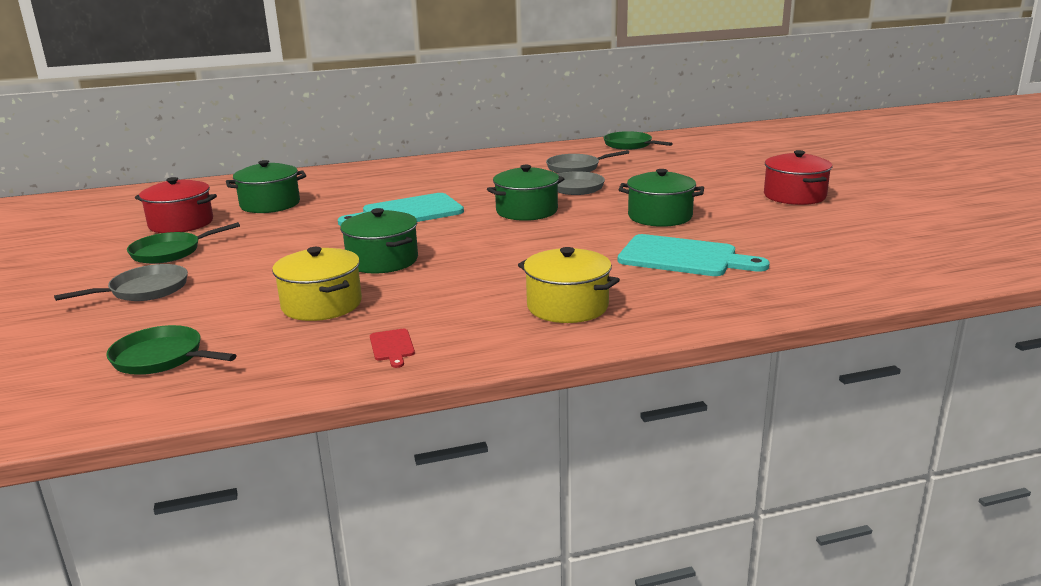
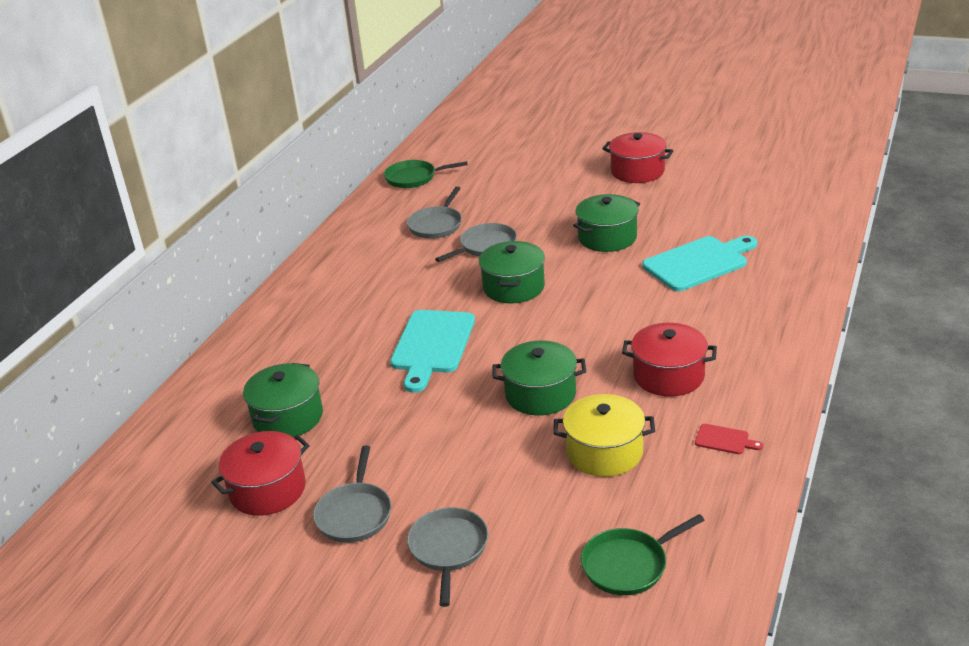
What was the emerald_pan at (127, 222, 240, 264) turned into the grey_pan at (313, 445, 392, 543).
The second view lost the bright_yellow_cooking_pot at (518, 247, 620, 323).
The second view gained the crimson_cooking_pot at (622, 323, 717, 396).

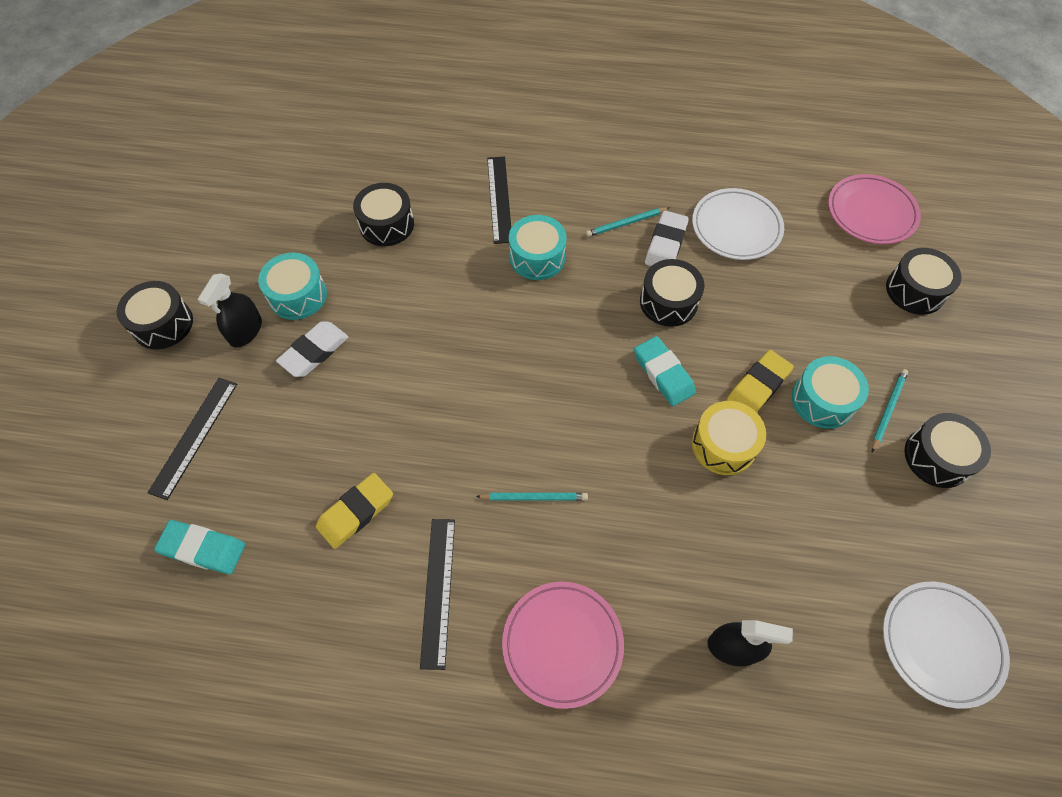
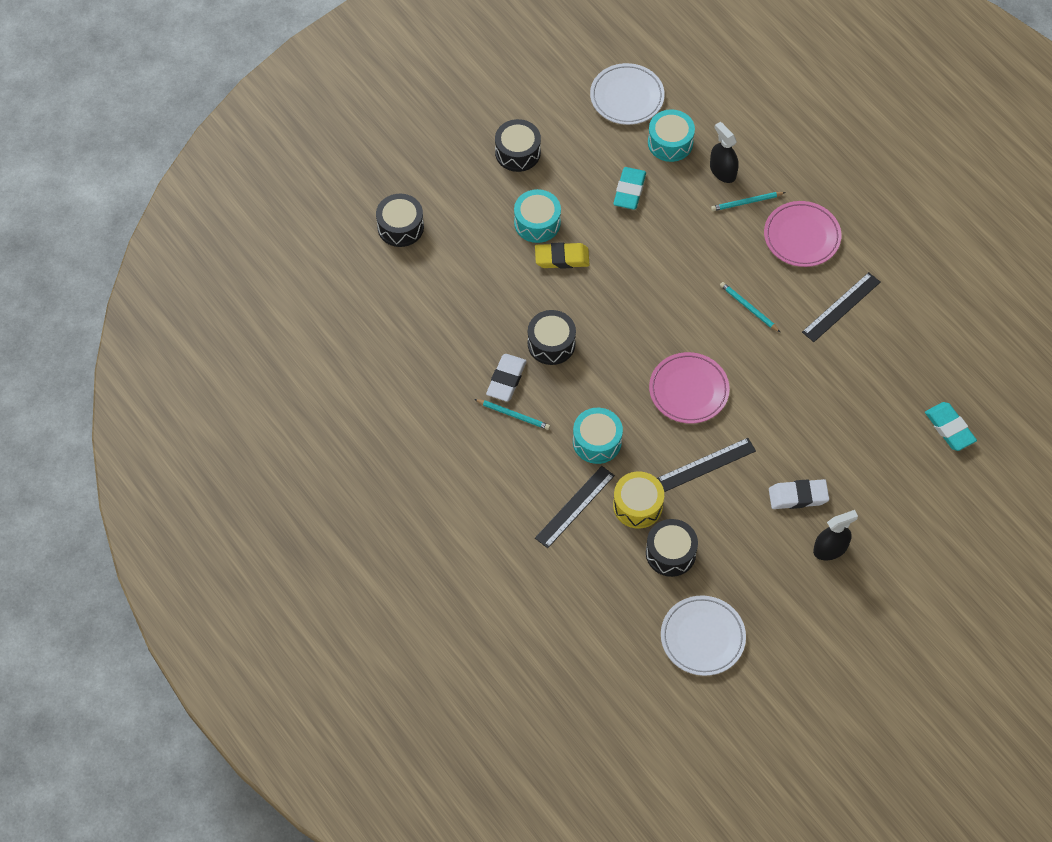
The pink_plate ended up elsewhere, having gone from (828, 174, 921, 244) to (649, 352, 730, 424).
The snow-white_plate ended up elsewhere, having gone from (692, 188, 784, 260) to (661, 596, 746, 676).
The snow-white_eraser at (645, 211, 689, 266) ended up facing another way, 45 degrees counterclockwise from before.
The aqua_toy_drum ended up elsewhere, having gone from (258, 253, 327, 320) to (648, 109, 695, 162).
The second view lost the jet-black_toy_drum at (117, 281, 193, 349).
The aqua_eraser ended up elsewhere, having gone from (634, 336, 696, 406) to (613, 167, 646, 210).
The aqua_pencil ended up elsewhere, having gone from (872, 369, 908, 452) to (711, 192, 786, 211).
The jet-black_ruler ended up elsewhere, having gone from (147, 378, 237, 500) to (657, 438, 756, 492).
The bright_yellow_toy_drum ended up elsewhere, having gone from (692, 401, 766, 475) to (613, 471, 664, 529).
The second view lost the bright_yellow_eraser at (316, 473, 393, 549).

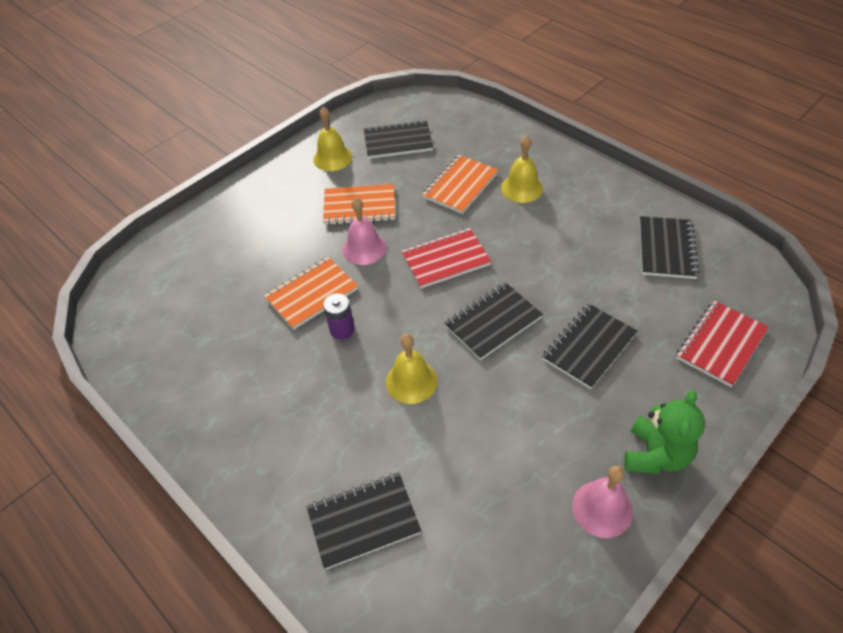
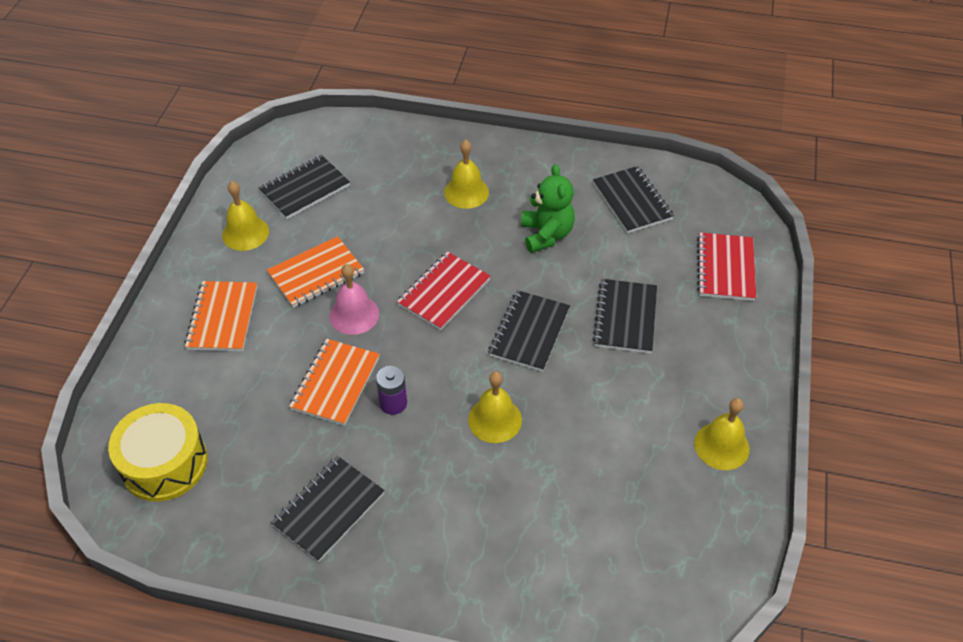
The bright_orange_notepad ended up elsewhere, having gone from (422, 155, 498, 214) to (184, 281, 257, 351).
The emerald_teddy ended up elsewhere, having gone from (624, 390, 705, 474) to (521, 164, 575, 253).
What was the pink_hand_bell at (572, 466, 633, 538) turned into the bright_yellow_hand_bell at (694, 398, 750, 470).
The jet-black_notepad ended up elsewhere, having gone from (307, 472, 421, 570) to (271, 456, 385, 562).
The second view gained the bright_yellow_toy_drum at (108, 403, 207, 501).

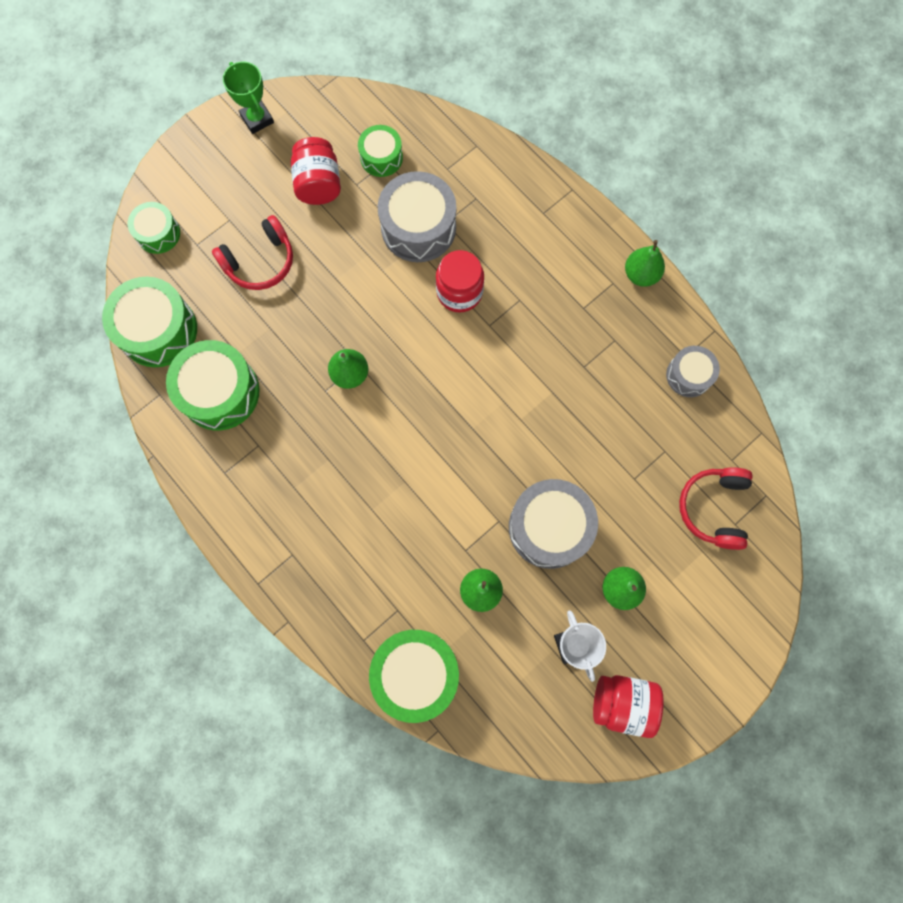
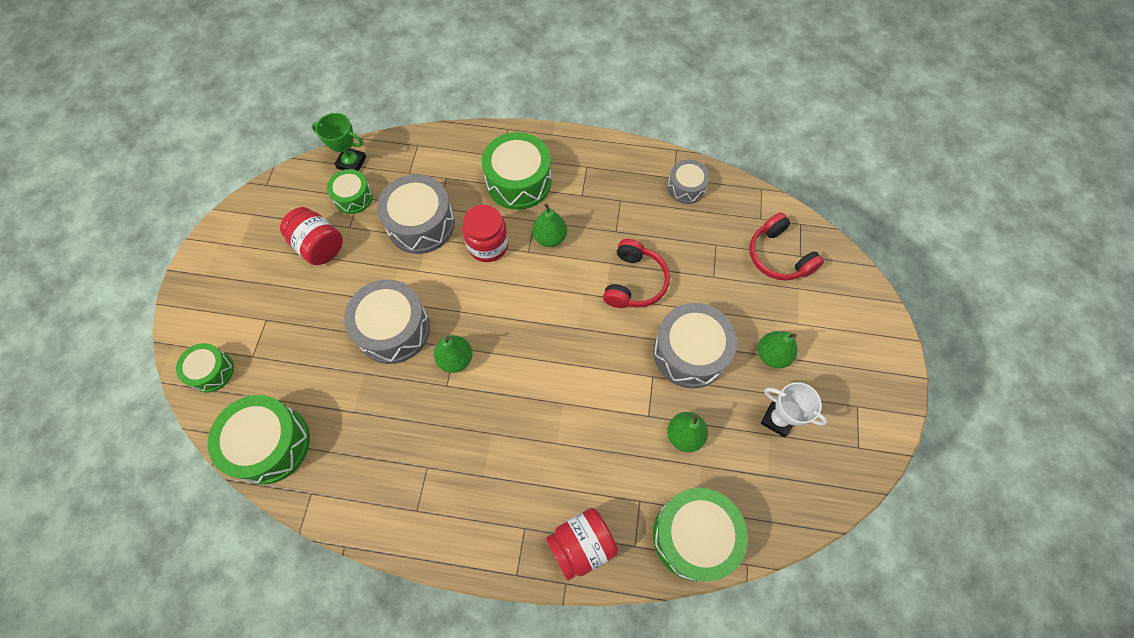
The emerald_trophy ended up elsewhere, having gone from (223, 62, 274, 134) to (312, 113, 366, 171).
The crimson_headphones ended up elsewhere, having gone from (212, 215, 293, 290) to (603, 239, 670, 308).
The emerald_pear_fruit ended up elsewhere, having gone from (625, 240, 665, 287) to (532, 203, 567, 247).
The emerald_toy_drum ended up elsewhere, having gone from (166, 340, 260, 430) to (482, 132, 551, 210).
The crimson_jam_jar ended up elsewhere, having gone from (593, 675, 664, 738) to (546, 508, 618, 581).
The second view gained the grey_toy_drum at (344, 280, 430, 364).

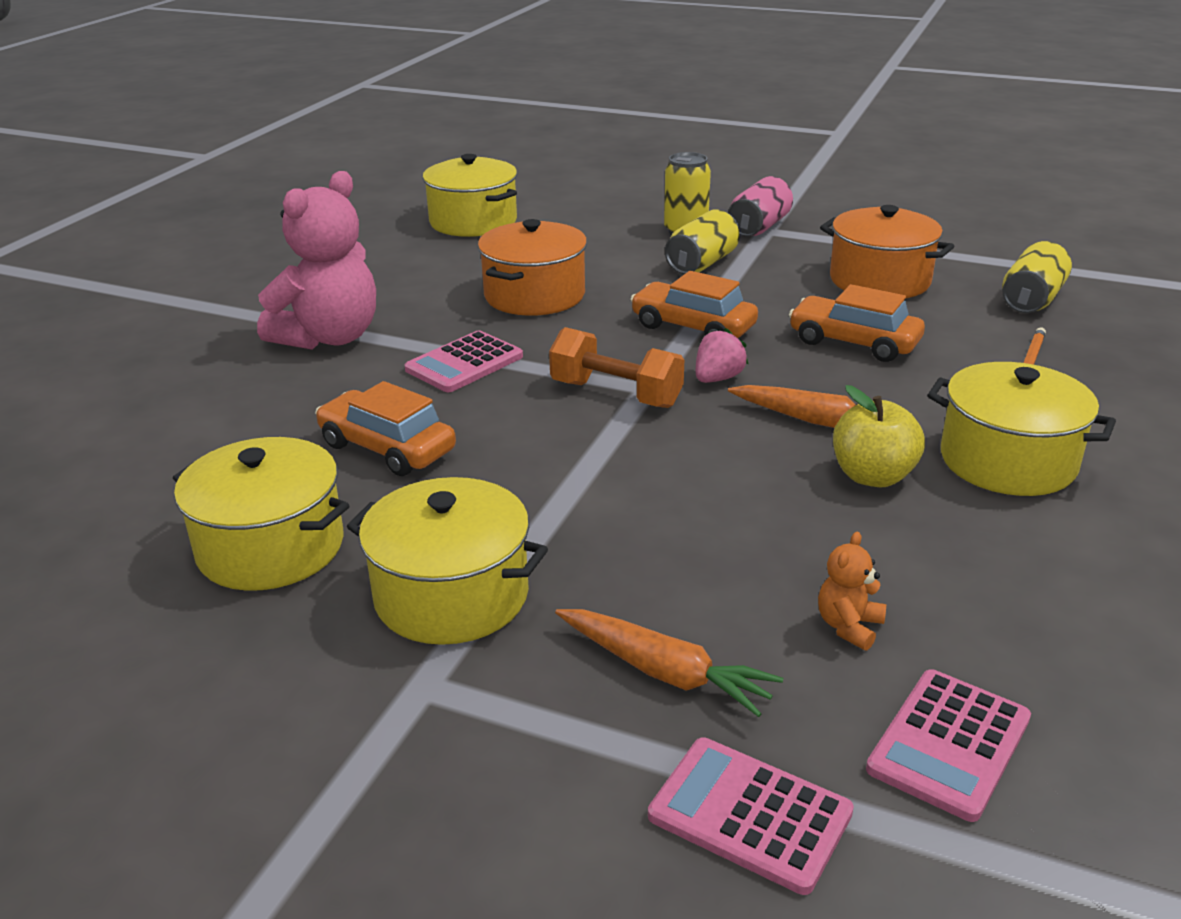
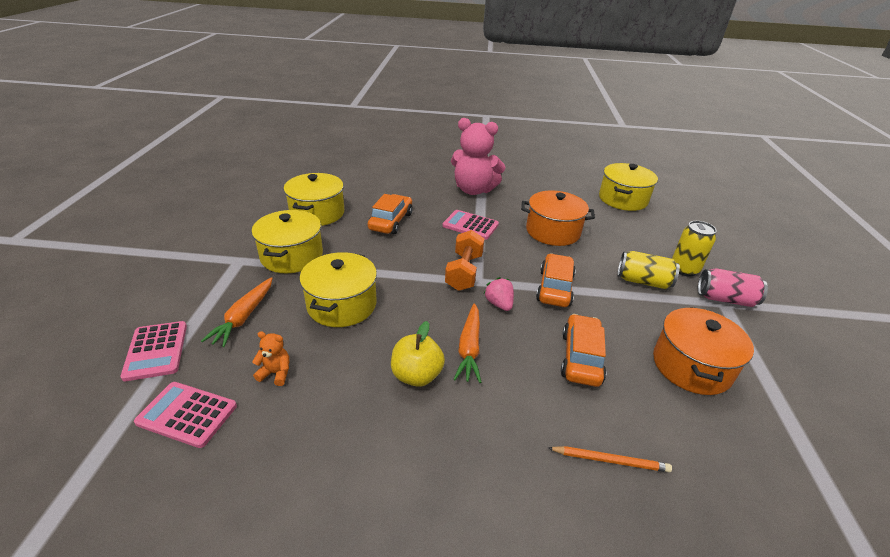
The second view lost the bright_yellow_soda_can at (1002, 241, 1072, 313).
The pink_strawberry at (696, 328, 748, 383) ended up facing another way, 135 degrees counterclockwise from before.
The bright_yellow_cooking_pot ended up elsewhere, having gone from (927, 362, 1116, 496) to (300, 252, 377, 327).
The pink_pocket_calculator at (648, 737, 854, 895) ended up facing another way, 150 degrees clockwise from before.

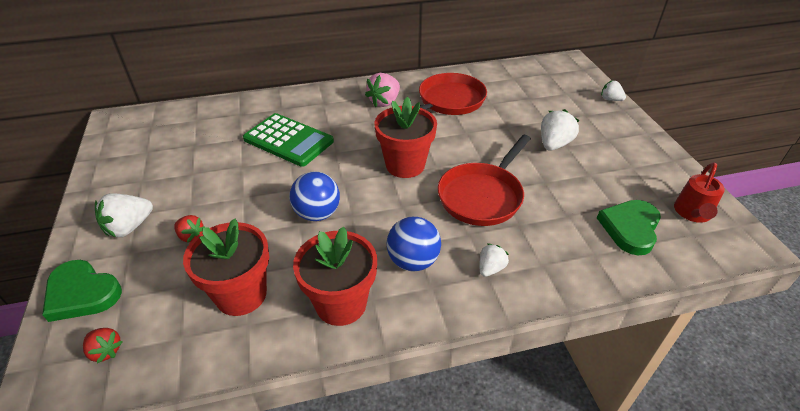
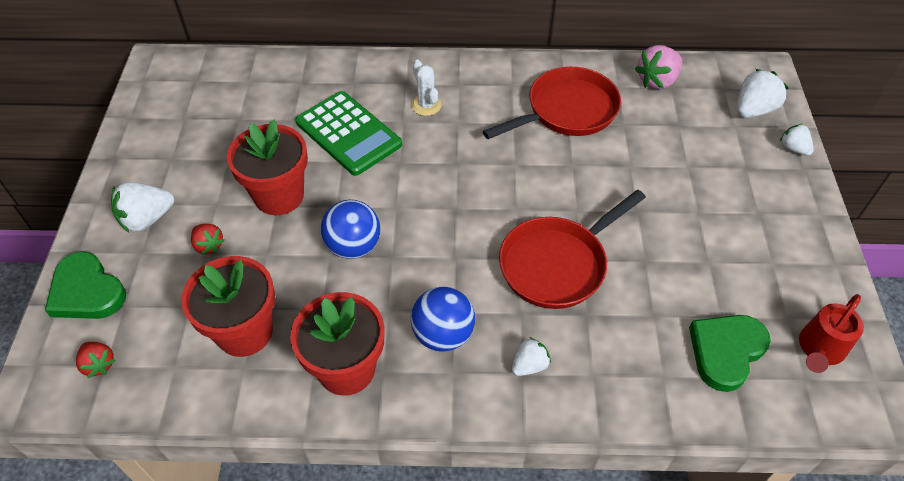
The pink_strawberry ended up elsewhere, having gone from (365, 73, 400, 107) to (635, 45, 682, 89).
The crimson_potted_plant ended up elsewhere, having gone from (374, 97, 437, 178) to (227, 120, 308, 215).
The snow-white_strawberry ended up elsewhere, having gone from (541, 109, 580, 150) to (737, 69, 789, 118).
The second view gained the snow-white_cactus at (411, 59, 442, 116).

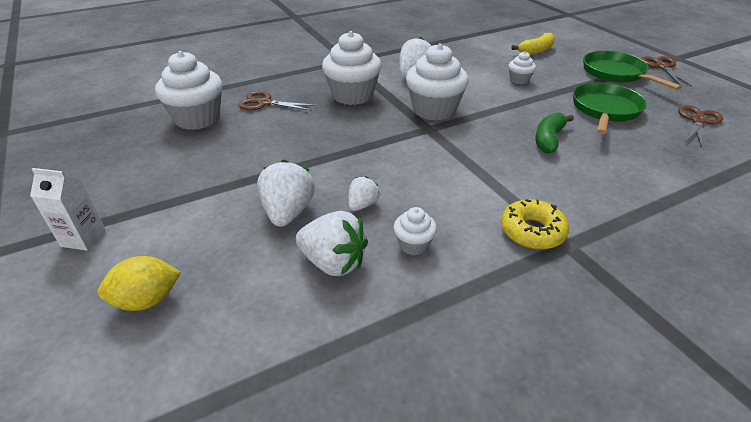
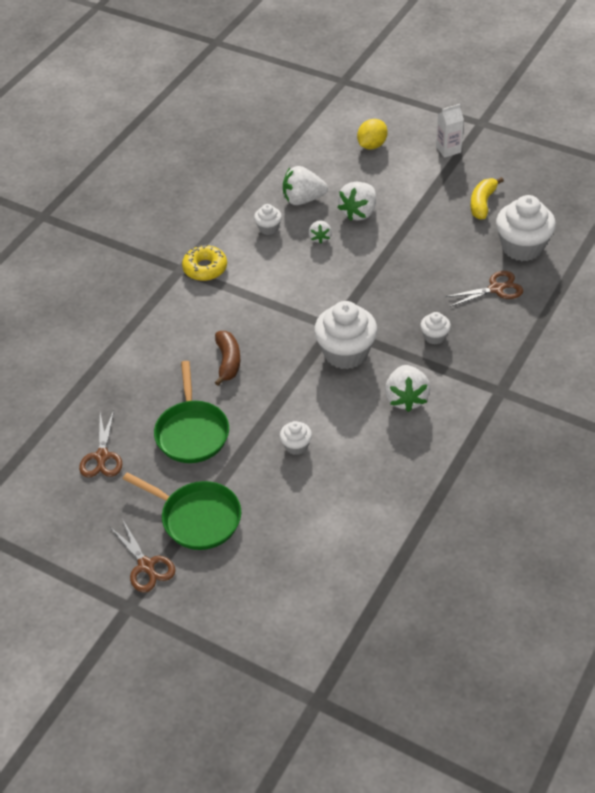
The size of the snow-white_cupcake at (322, 31, 382, 105) changed by a factor of 0.49.
The bright_yellow_toy_banana ended up elsewhere, having gone from (511, 33, 555, 55) to (471, 177, 504, 220).
What was the emerald_toy_banana at (535, 113, 574, 154) turned into the russet_toy_banana at (215, 331, 240, 386).
The snow-white_strawberry at (257, 160, 315, 227) ended up facing another way, 60 degrees clockwise from before.

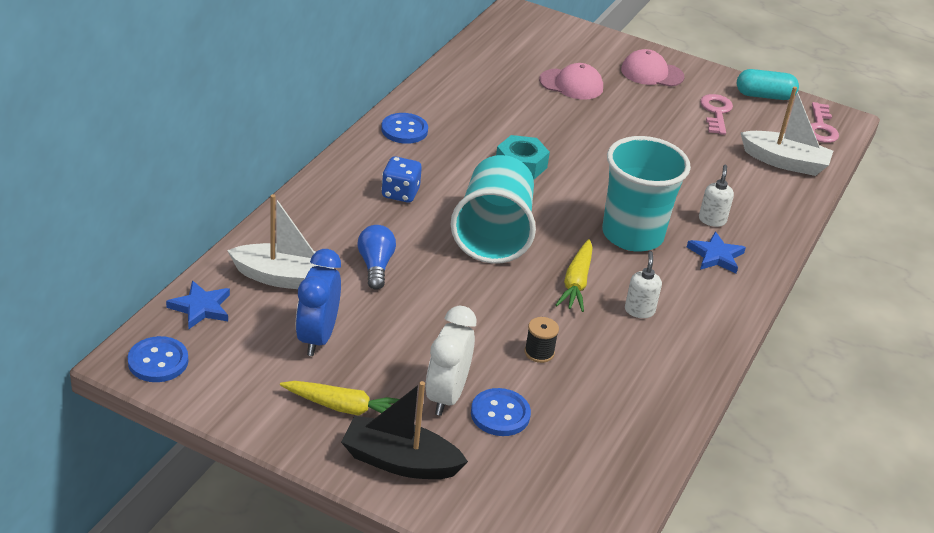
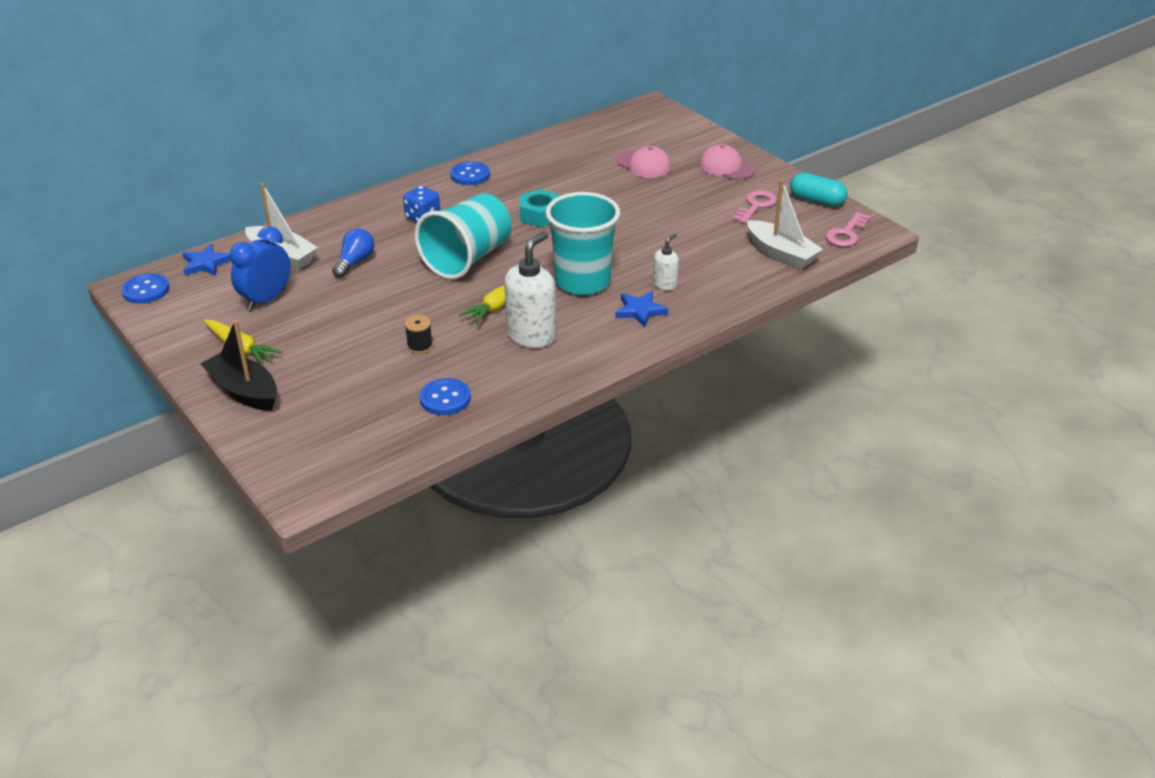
The size of the snow-white_soap_pump at (625, 251, 662, 318) changed by a factor of 1.91.
The second view lost the snow-white_alarm_clock at (426, 306, 476, 416).
The cobalt_shirt_button ended up elsewhere, having gone from (471, 388, 531, 436) to (420, 378, 471, 415).

